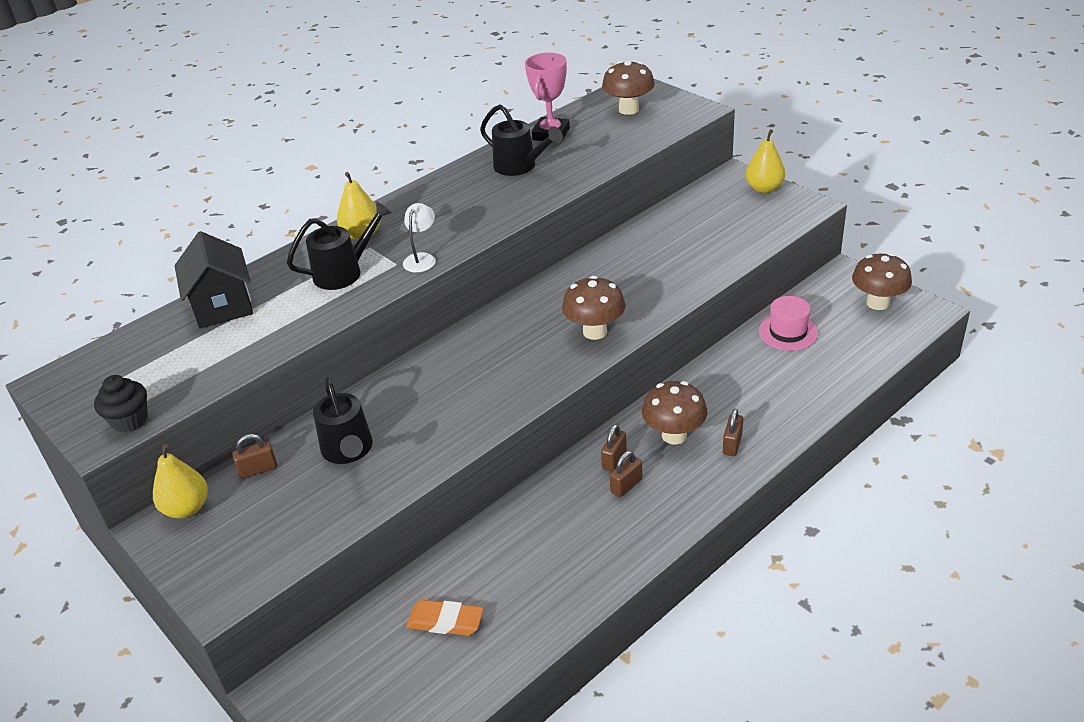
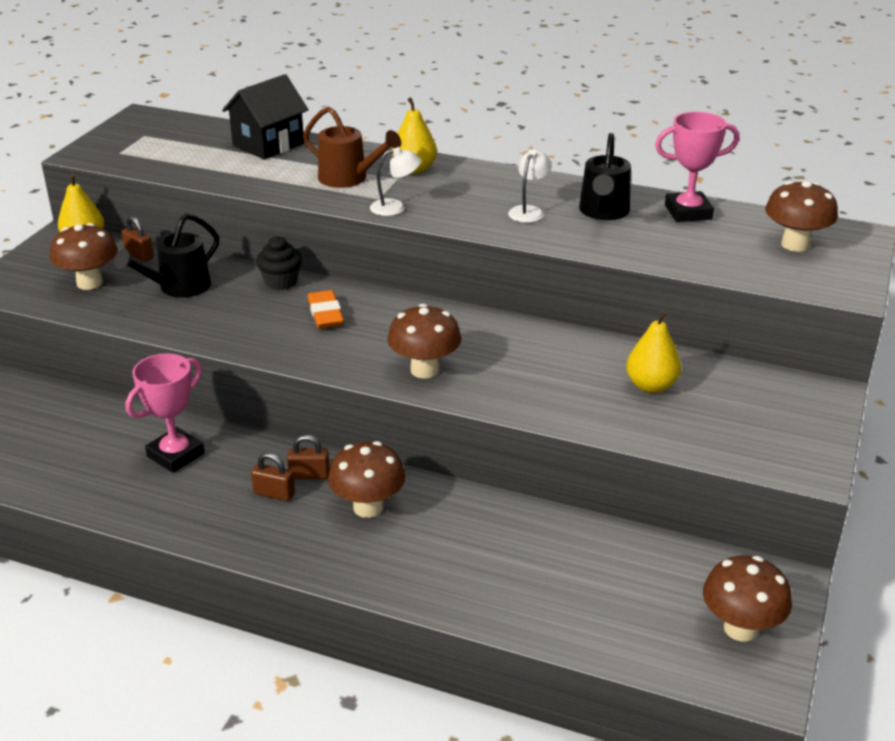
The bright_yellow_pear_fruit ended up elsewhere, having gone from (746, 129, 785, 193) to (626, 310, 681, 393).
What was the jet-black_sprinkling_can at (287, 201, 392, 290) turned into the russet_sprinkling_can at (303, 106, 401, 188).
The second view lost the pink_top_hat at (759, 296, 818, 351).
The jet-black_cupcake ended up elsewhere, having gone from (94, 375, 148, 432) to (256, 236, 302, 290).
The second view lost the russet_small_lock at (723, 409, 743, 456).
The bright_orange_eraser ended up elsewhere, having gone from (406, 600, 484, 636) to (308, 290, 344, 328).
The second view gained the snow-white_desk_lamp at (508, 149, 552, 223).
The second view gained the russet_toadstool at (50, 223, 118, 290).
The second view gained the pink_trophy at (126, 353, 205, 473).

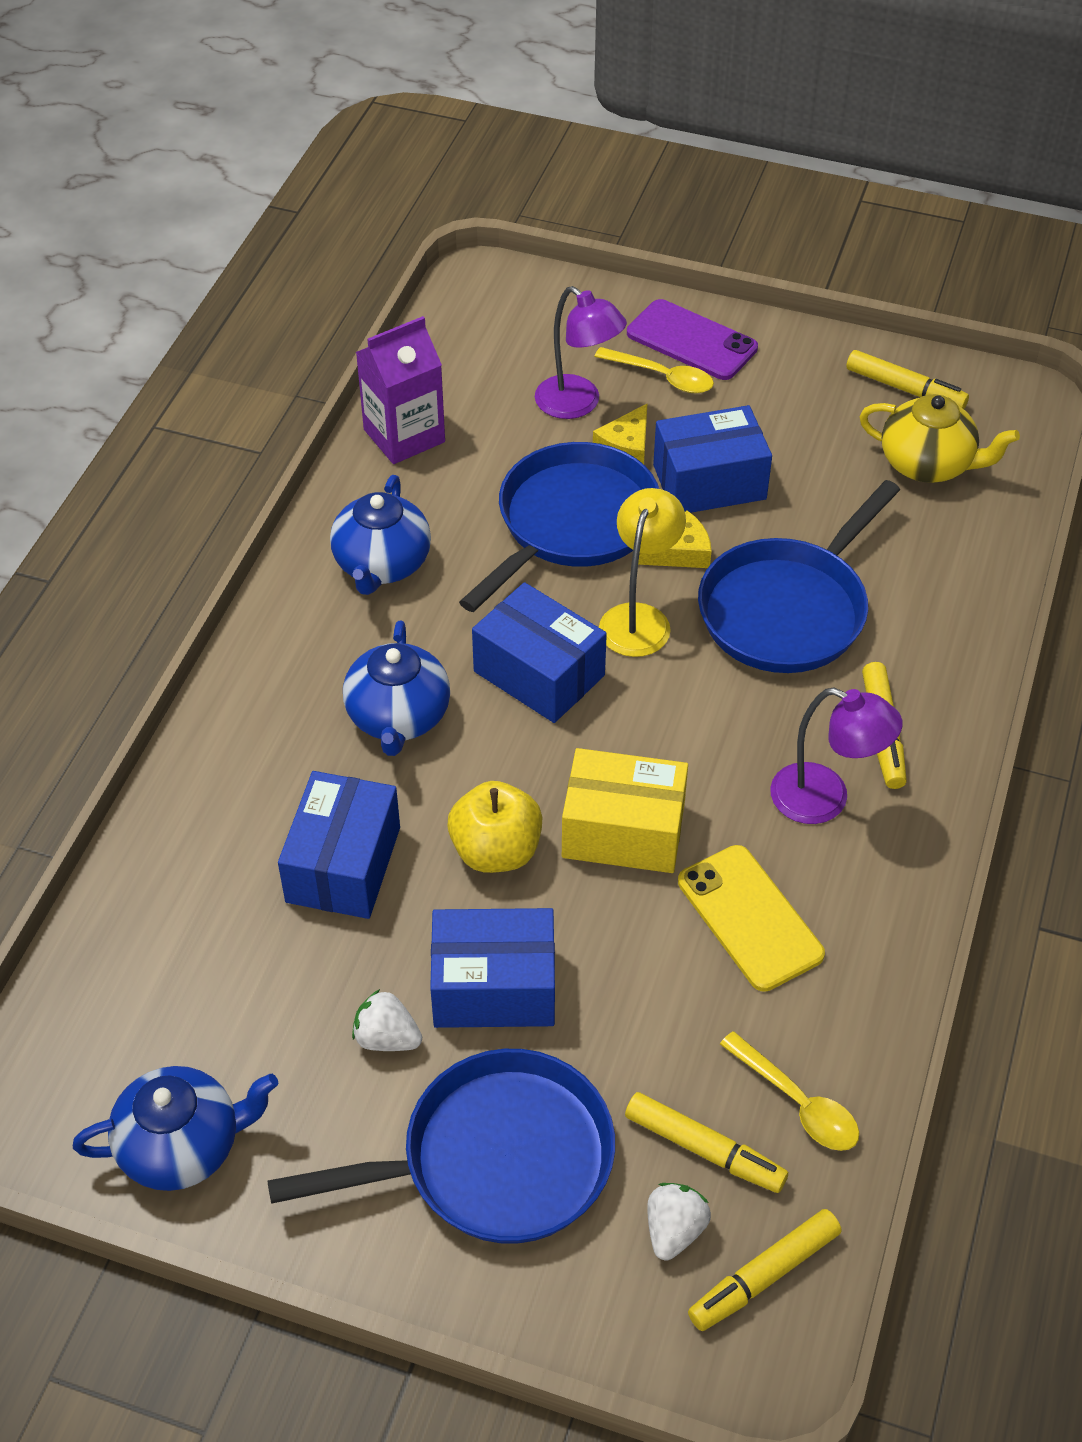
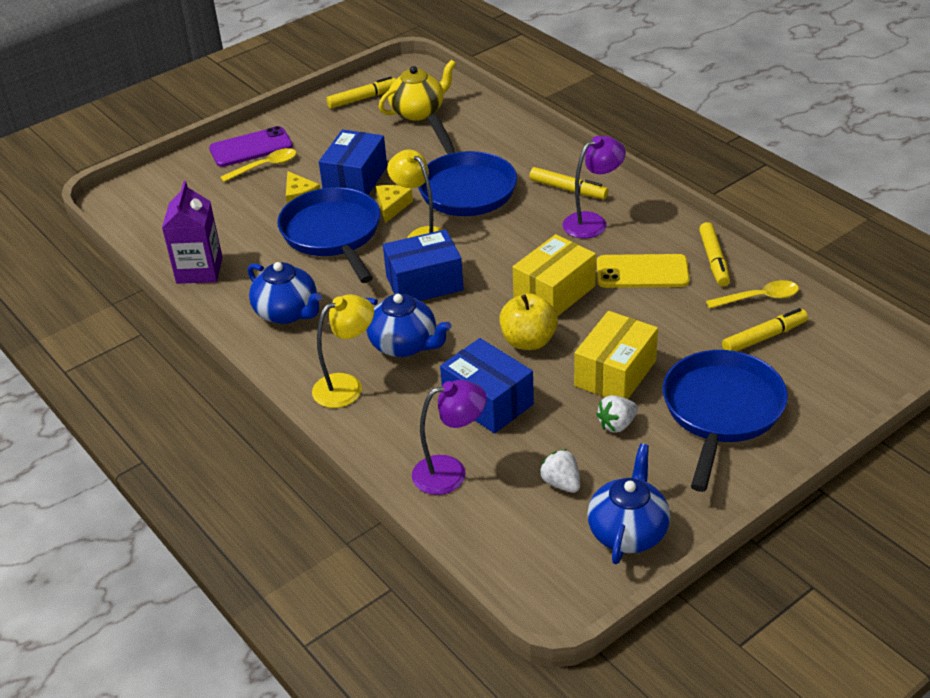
The purple_desk_lamp ended up elsewhere, having gone from (535, 286, 627, 419) to (412, 380, 487, 495).
What was the cobalt_parcel at (430, 908, 555, 1028) turned into the bright_yellow_parcel at (574, 311, 658, 399).
The snow-white_strawberry ended up elsewhere, having gone from (647, 1183, 711, 1260) to (539, 449, 580, 493).
The bright_yellow_felt_pen ended up elsewhere, having gone from (688, 1209, 842, 1331) to (699, 222, 730, 286).
The second view gained the bright_yellow_desk_lamp at (312, 294, 374, 408).

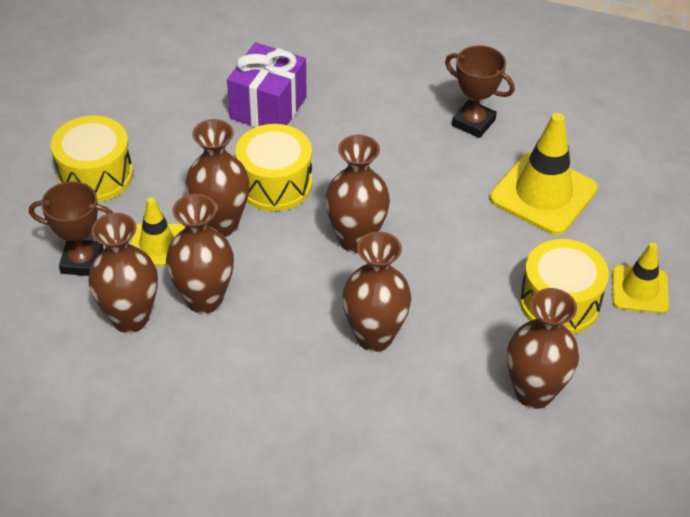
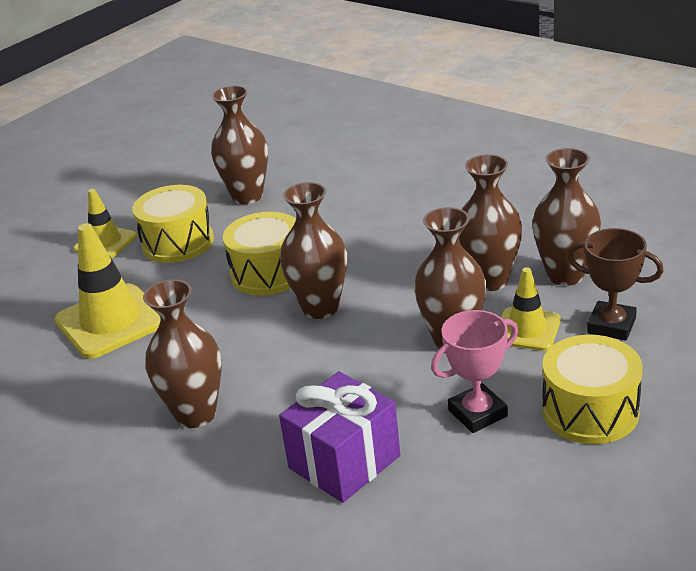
The second view lost the russet_trophy at (445, 45, 515, 138).
The bright_yellow_toy_drum ended up elsewhere, having gone from (235, 124, 312, 211) to (223, 212, 296, 296).
The russet_tall_vase ended up elsewhere, having gone from (342, 231, 411, 352) to (143, 279, 222, 428).
The second view gained the pink_trophy at (431, 310, 518, 433).

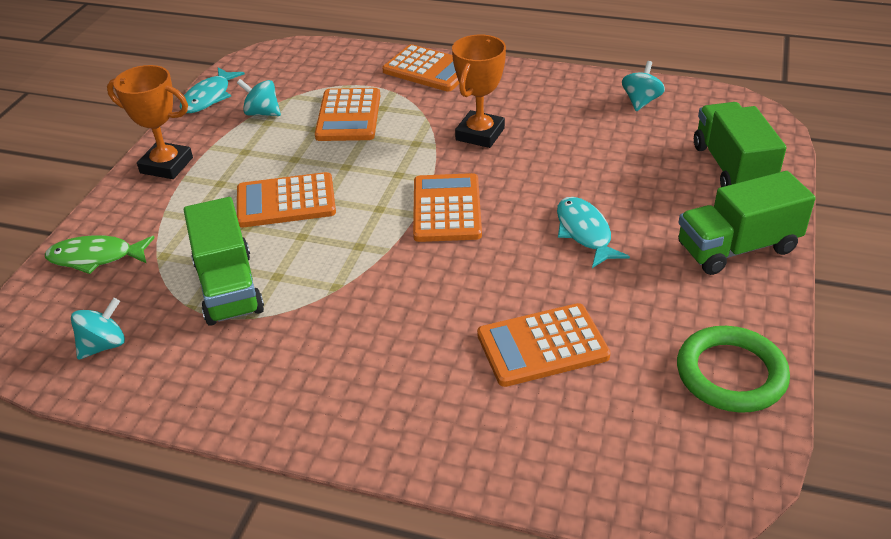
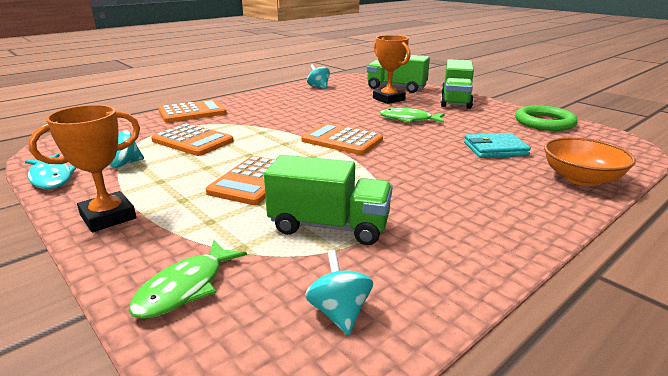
The bright_orange_trophy ended up elsewhere, having gone from (452, 34, 506, 148) to (373, 35, 411, 104).
What was the aqua_fish_figure at (557, 197, 630, 268) turned into the emerald_fish_figure at (380, 108, 445, 123).
Where the bright_orange_pocket_calculator stood at (477, 303, 611, 387), the aqua_wallet came to stand at (464, 133, 531, 158).
The second view gained the bright_orange_serving_bowl at (544, 137, 636, 186).

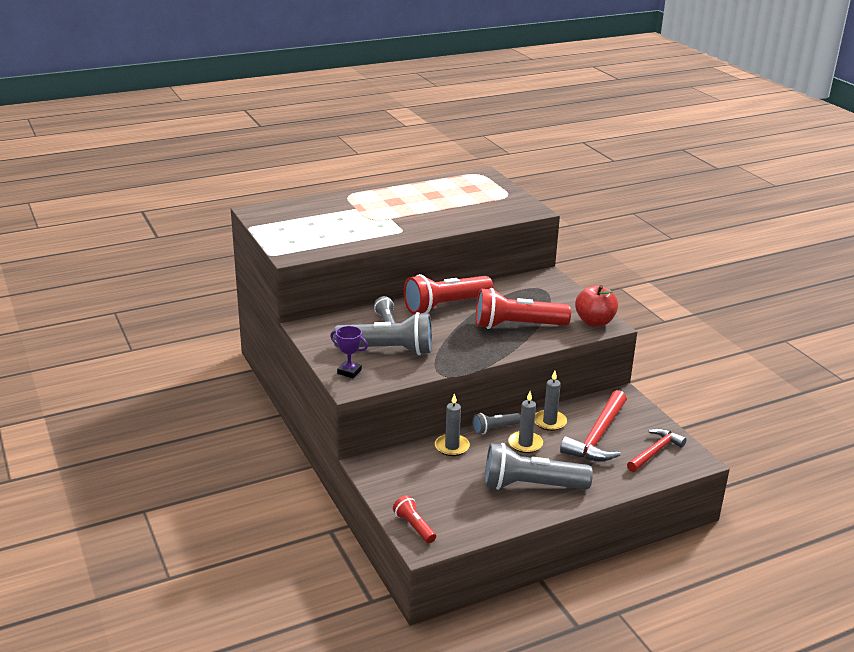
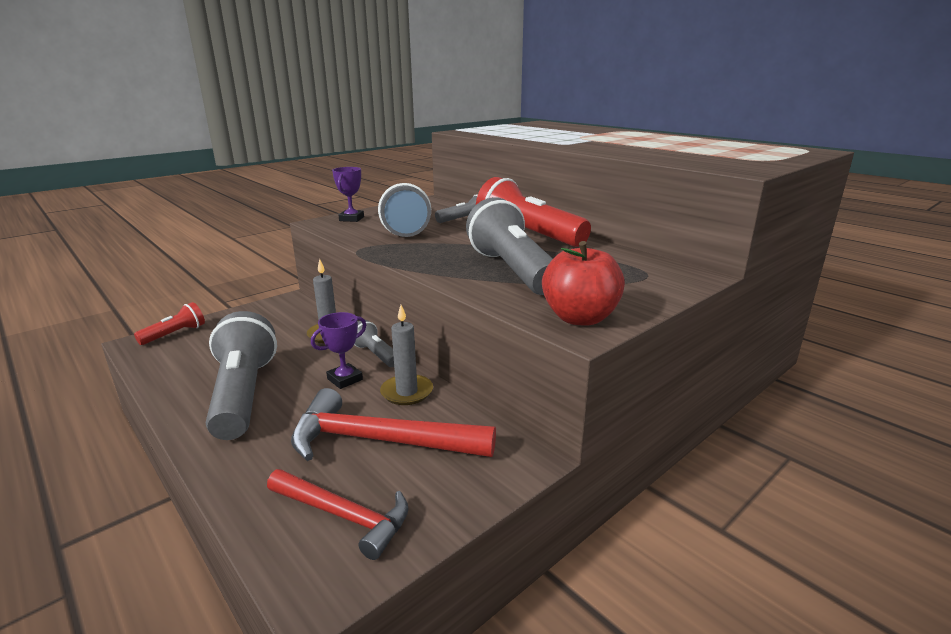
What was the crimson_torch at (476, 288, 571, 329) turned into the grey_torch at (466, 197, 553, 295).
Where the grey_candle stood at (508, 392, 543, 453), the purple_trophy came to stand at (311, 312, 366, 389).

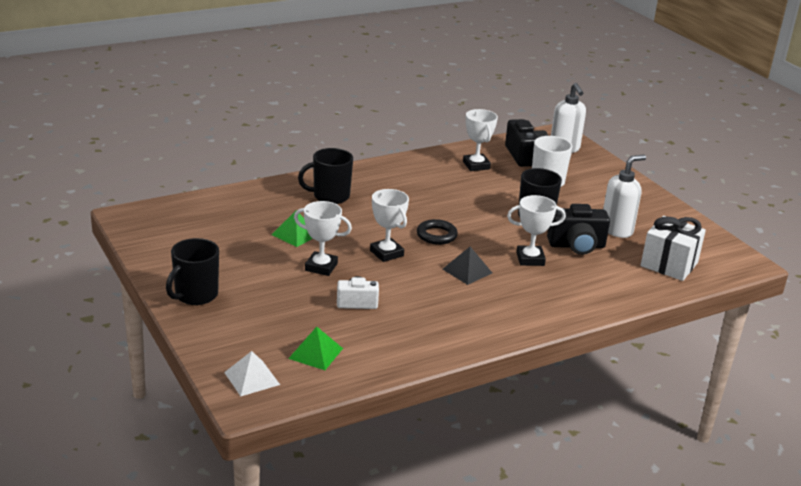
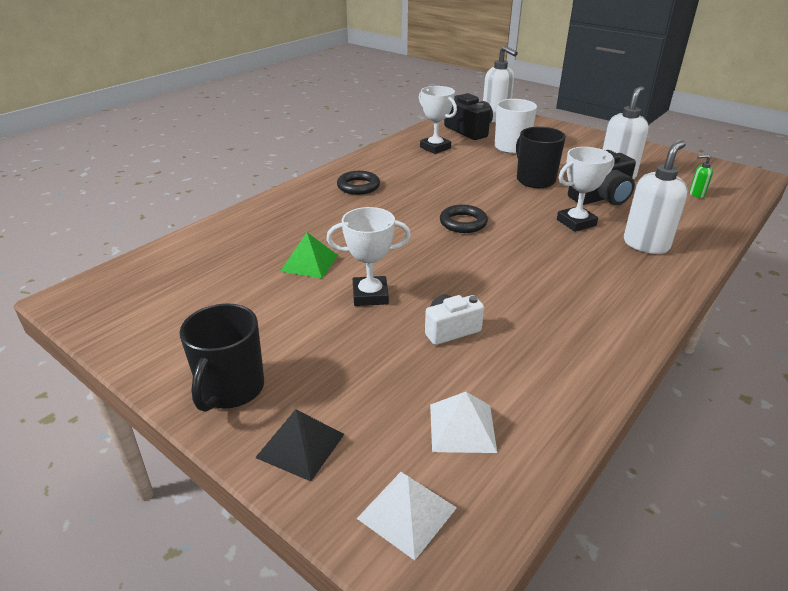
The second view lost the jet-black_coffee_mug at (298, 148, 353, 204).
The second view lost the snow-white_trophy at (370, 189, 409, 262).
Where the snow-white_wrapped_gift stood at (641, 216, 706, 281), the emerald_soap_pump came to stand at (689, 155, 713, 198).
The jet-black_solid_pyramid ended up elsewhere, having gone from (443, 247, 492, 285) to (255, 409, 344, 481).
What was the emerald_solid_pyramid at (288, 327, 343, 370) turned into the snow-white_solid_pyramid at (430, 392, 497, 453).
The second view gained the snow-white_soap_pump at (624, 141, 688, 254).
The second view gained the jet-black_ring at (337, 171, 380, 195).

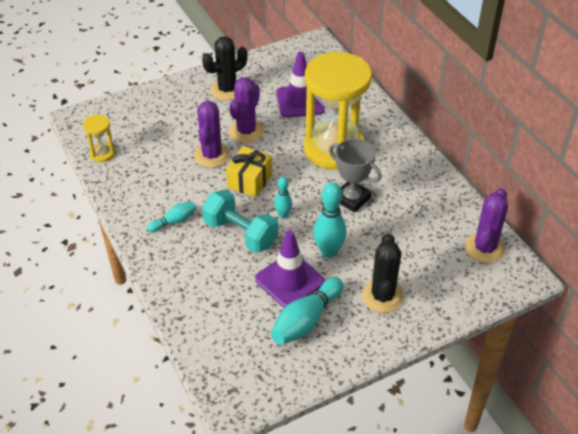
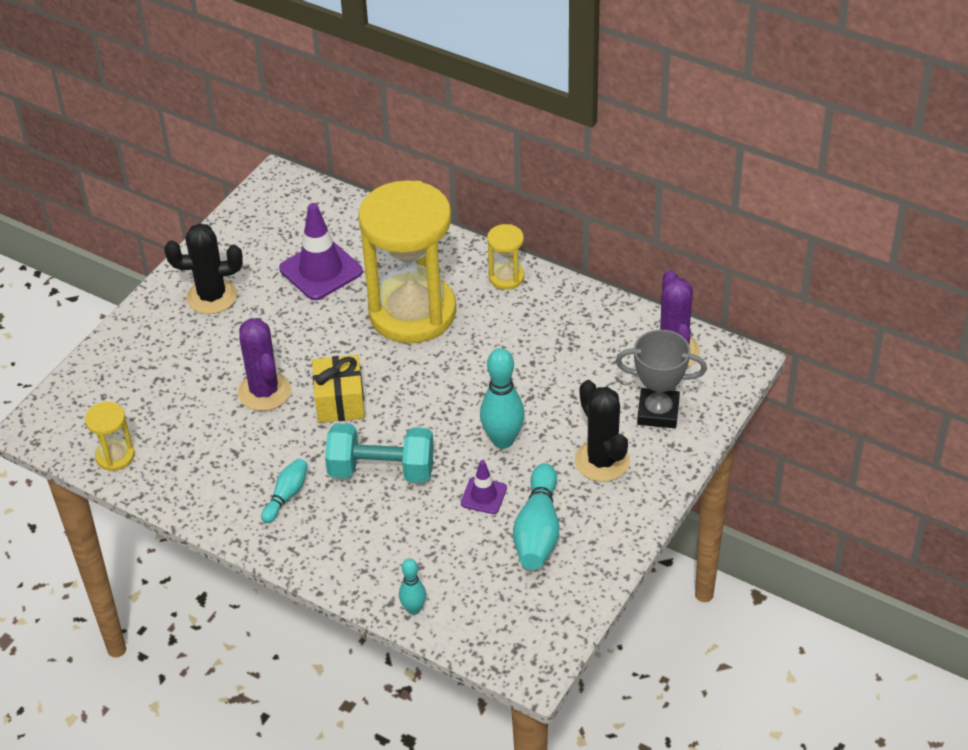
The jet-black_cactus at (202, 36, 248, 100) ended up facing another way, 60 degrees clockwise from before.
The second view lost the purple_cactus at (229, 77, 264, 143).
The grey_trophy ended up elsewhere, having gone from (329, 138, 381, 213) to (616, 330, 707, 428).
The aqua_skittle ended up elsewhere, having gone from (274, 177, 292, 218) to (399, 558, 426, 615).
The size of the purple_safety_cone at (255, 230, 324, 307) changed by a factor of 0.54.
The second view gained the bright_yellow_sandglass at (487, 224, 524, 290).

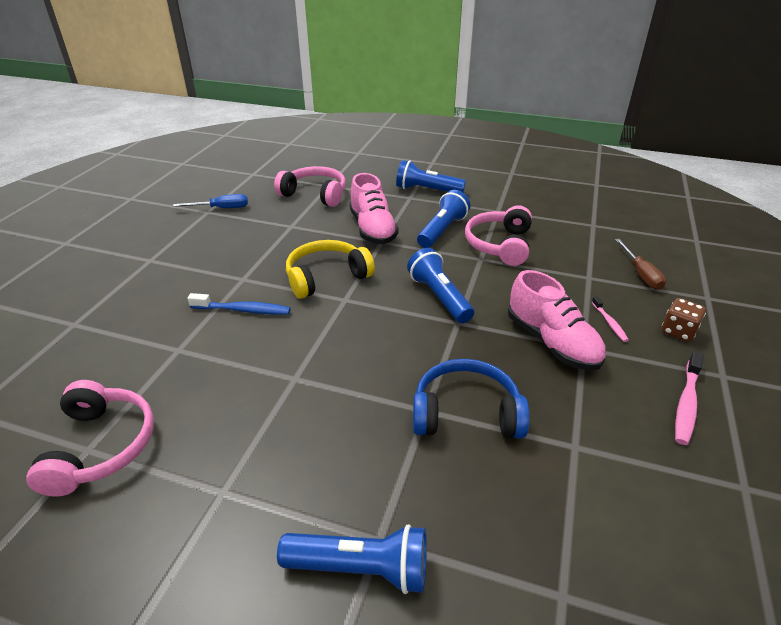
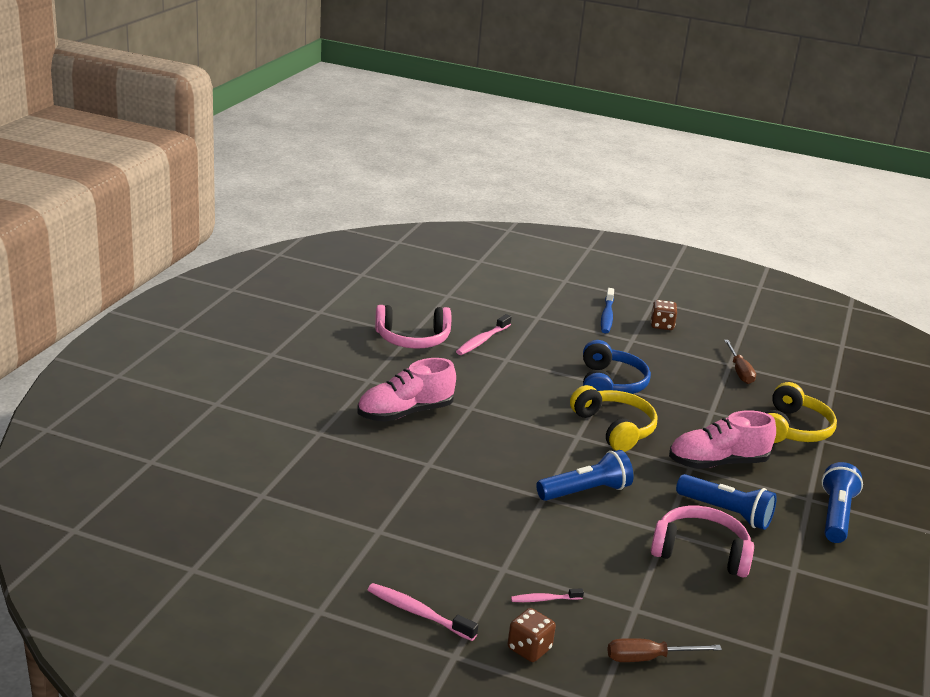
What was the pink_headphones at (274, 166, 346, 207) turned into the bright_yellow_headphones at (765, 382, 837, 443).
What was the cobalt_flat_screwdriver at (173, 194, 248, 208) turned into the russet_flat_screwdriver at (724, 340, 756, 384).
The pink_shoe ended up elsewhere, having gone from (508, 270, 606, 370) to (357, 358, 456, 422).
The cobalt_dental_brush ended up elsewhere, having gone from (187, 293, 291, 315) to (601, 288, 614, 333).
The cobalt_headphones ended up elsewhere, having gone from (413, 359, 530, 438) to (583, 340, 651, 394).
The second view lost the cobalt_torch at (277, 524, 427, 594).
The second view gained the russet_dice at (651, 300, 677, 330).
The second view gained the pink_dental_brush at (456, 314, 511, 355).

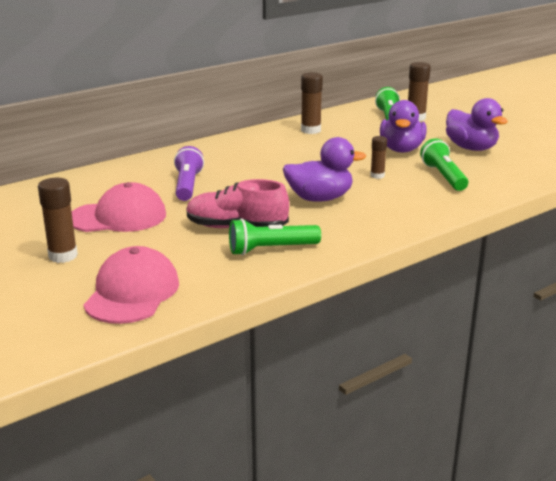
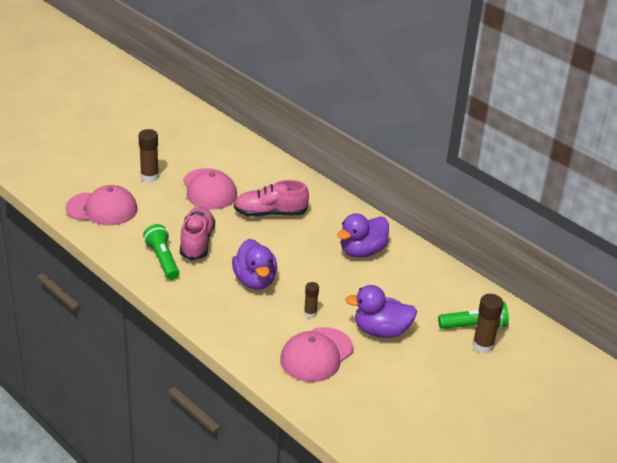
The second view lost the russet_stick_of_glue at (301, 72, 323, 134).
The purple_duck ended up elsewhere, having gone from (446, 98, 508, 151) to (337, 213, 389, 258).
Where the emerald_torch stood at (420, 138, 468, 191), the pink_baseball_cap came to stand at (280, 327, 354, 382).
Where the purple_torch stood at (174, 146, 204, 201), the pink_shoe came to stand at (234, 180, 309, 217).

